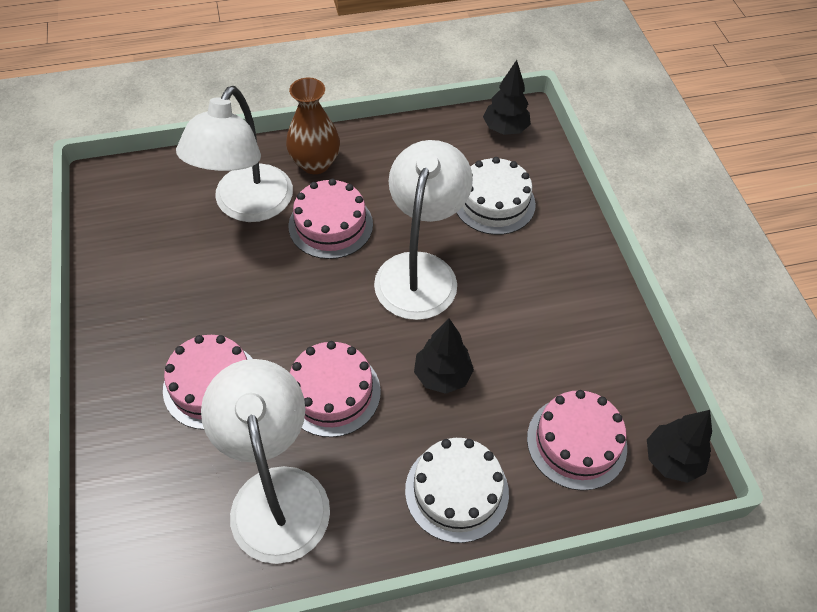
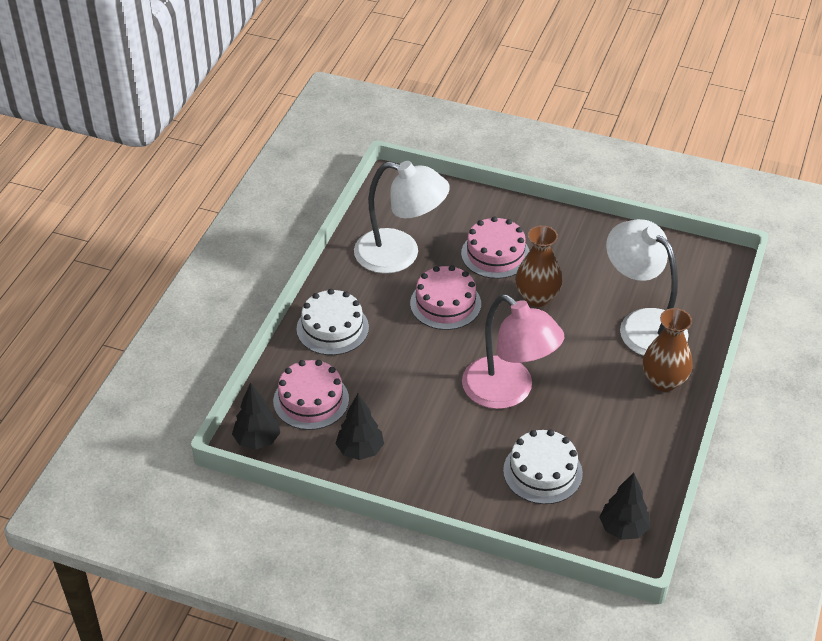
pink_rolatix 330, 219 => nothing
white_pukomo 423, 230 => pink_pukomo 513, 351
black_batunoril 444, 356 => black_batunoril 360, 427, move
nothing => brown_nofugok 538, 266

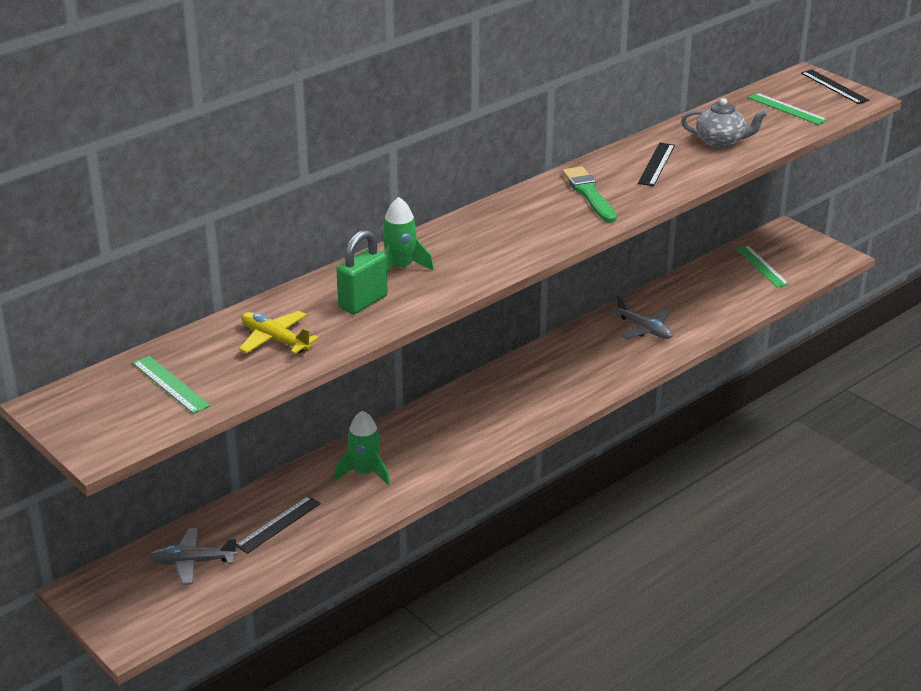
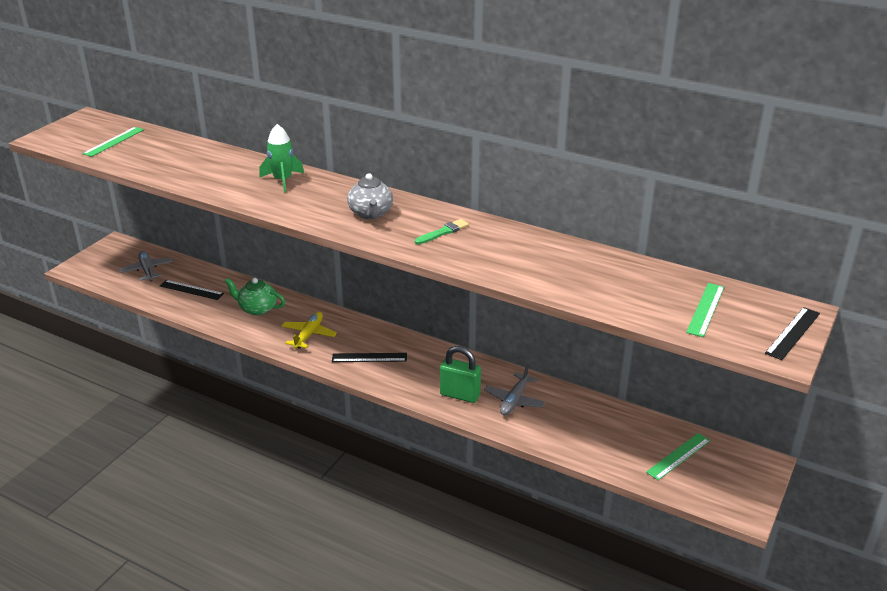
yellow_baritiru 279, 332 => yellow_baritiru 309, 330, move
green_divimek 362, 448 => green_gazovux 255, 296
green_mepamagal 362, 272 => green_mepamagal 460, 374, move
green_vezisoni 589, 194 => green_vezisoni 442, 231, x0.66
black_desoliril 656, 164 => black_desoliril 369, 357, move
grey_gazovux 724, 123 => grey_gazovux 370, 196, move

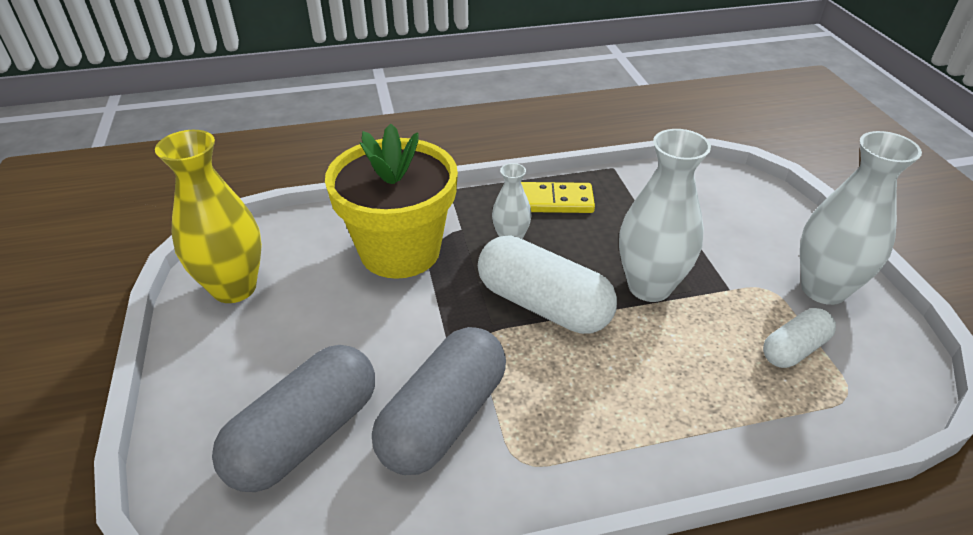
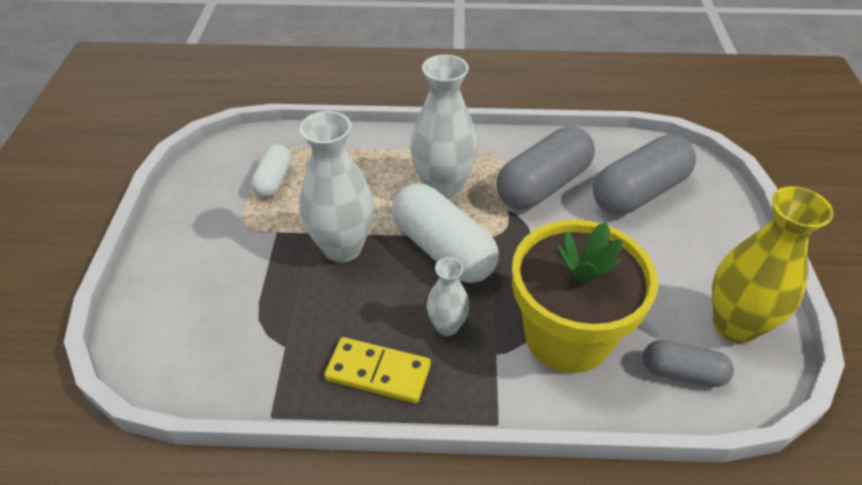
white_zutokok 799, 338 => white_zutokok 270, 171, 60 degrees counterclockwise
white_nofugok 861, 218 => white_nofugok 444, 127, move
nothing => grey_zutokok 688, 363

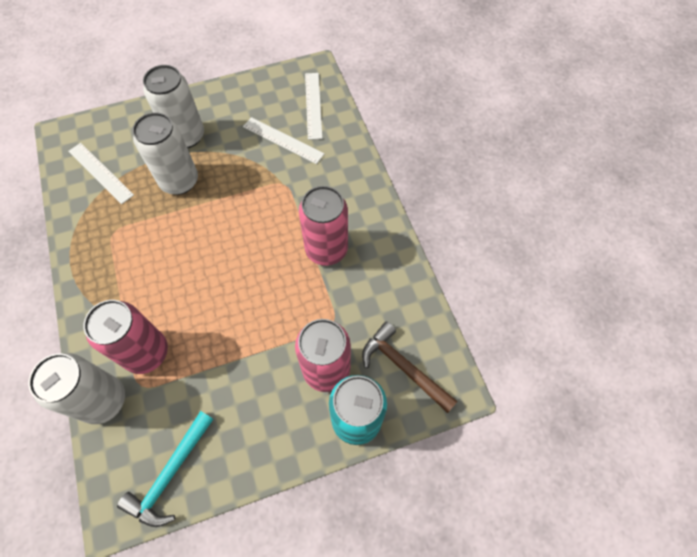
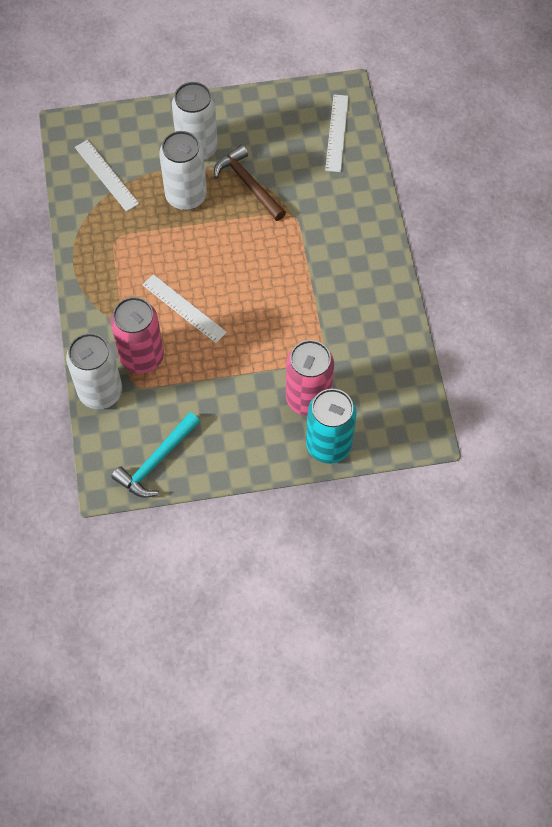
white_desoliril 283, 140 => white_desoliril 184, 308, move
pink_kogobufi 323, 226 => nothing
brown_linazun 410, 367 => brown_linazun 250, 183, move

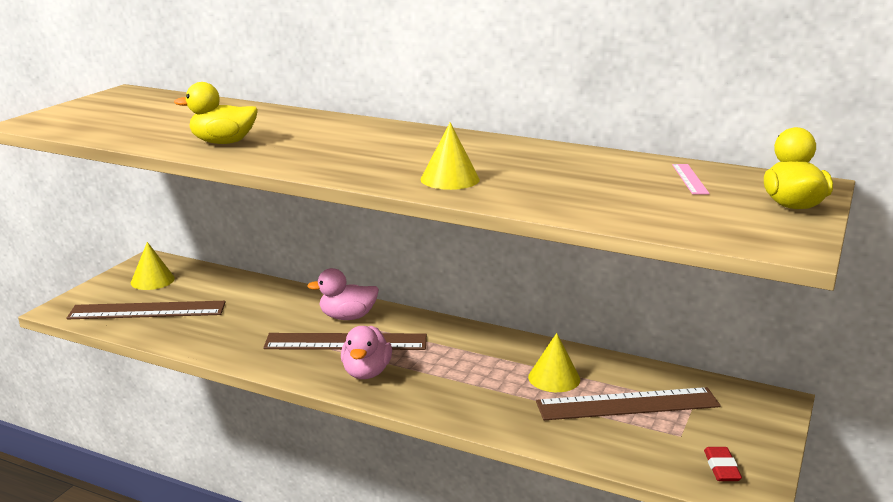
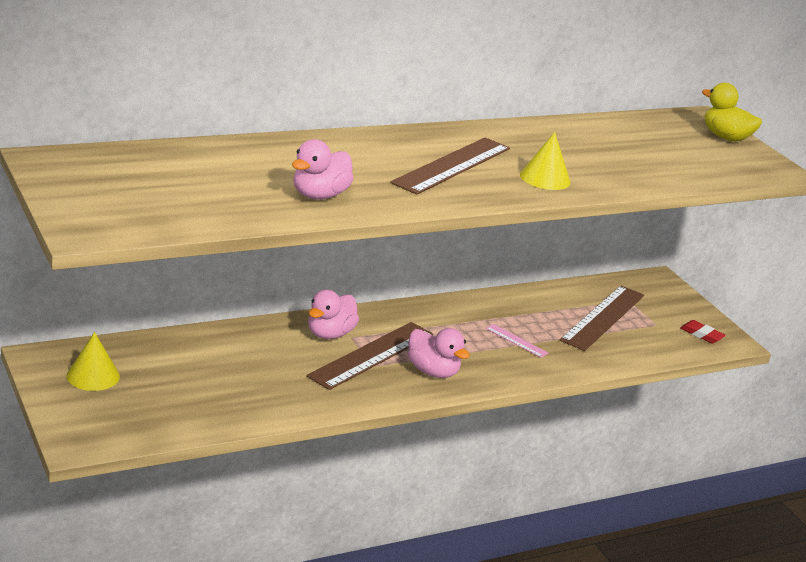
brown_desoliril 146, 310 => brown_desoliril 450, 166, move
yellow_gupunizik 216, 113 => pink_gupunizik 323, 169
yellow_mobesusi 554, 362 => nothing
pink_desoliril 691, 179 => pink_desoliril 517, 341, move

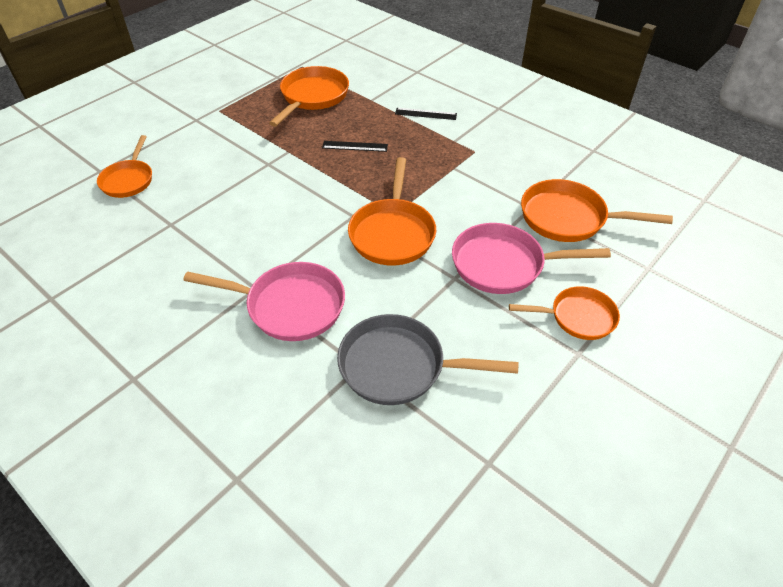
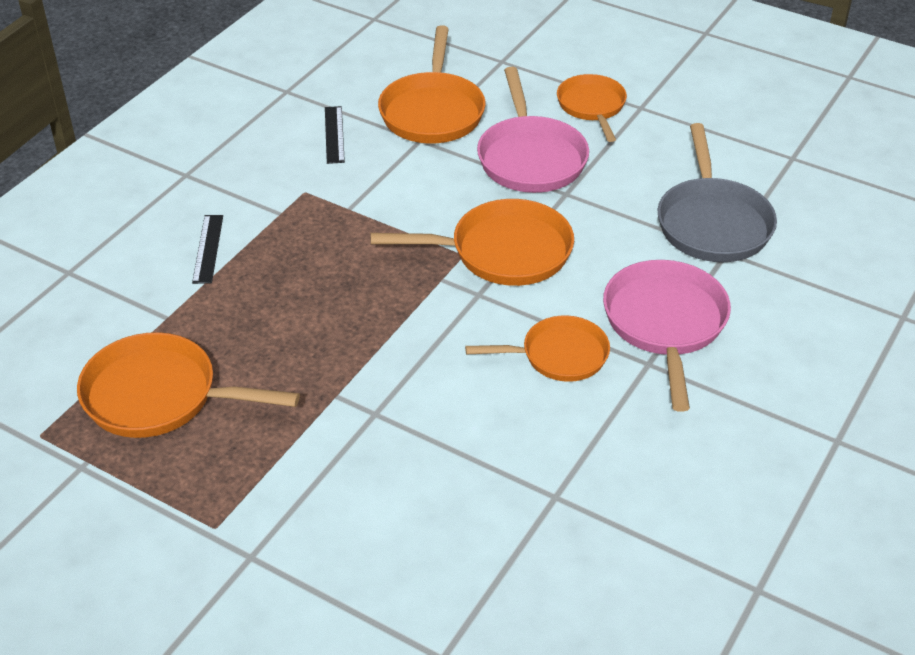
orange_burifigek 124, 166 => orange_burifigek 537, 348, move
black_desoliril 355, 146 => black_desoliril 335, 135, move

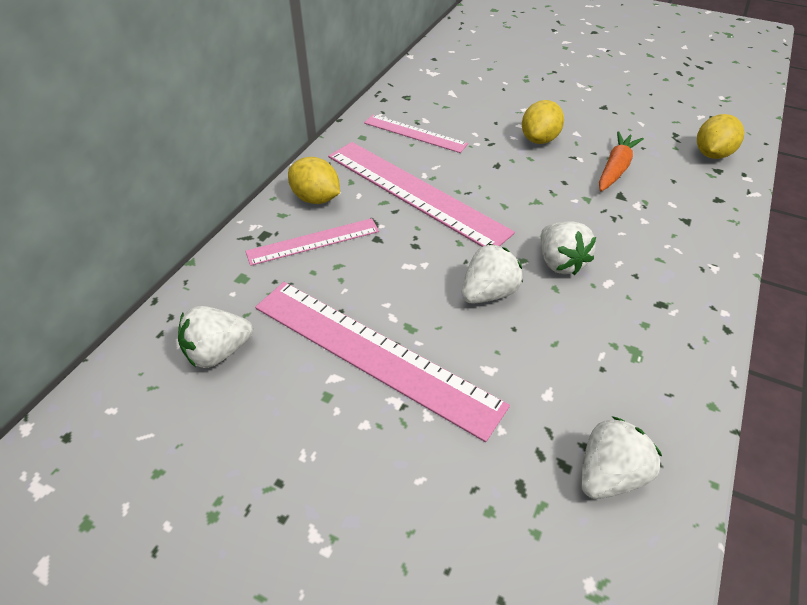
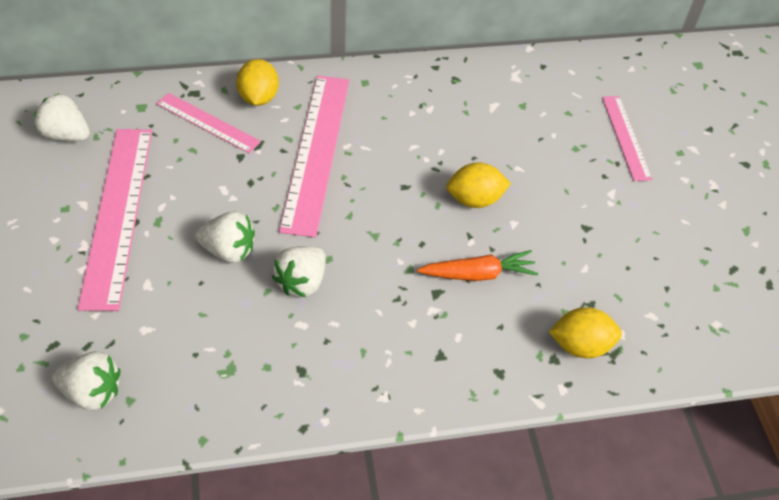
pink_desoliril 416, 134 => pink_desoliril 627, 138, move

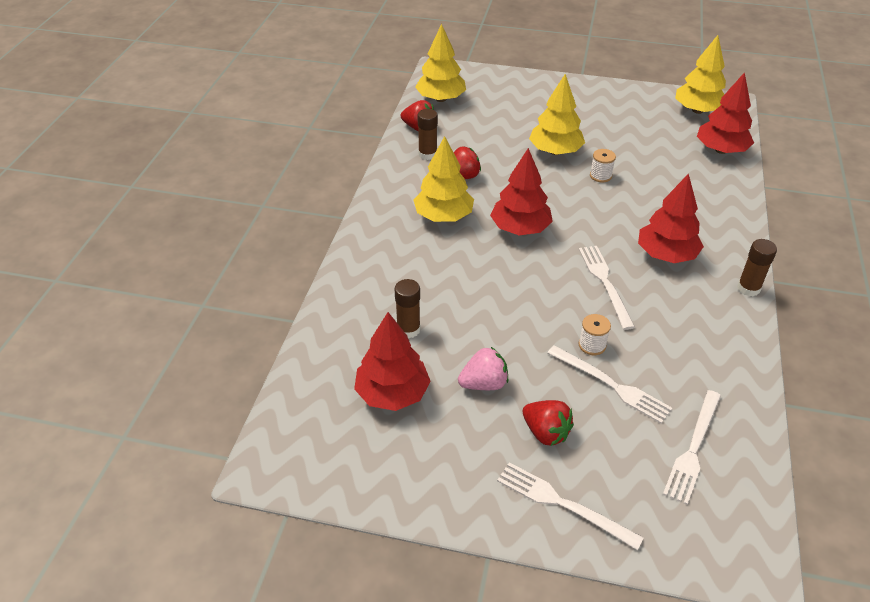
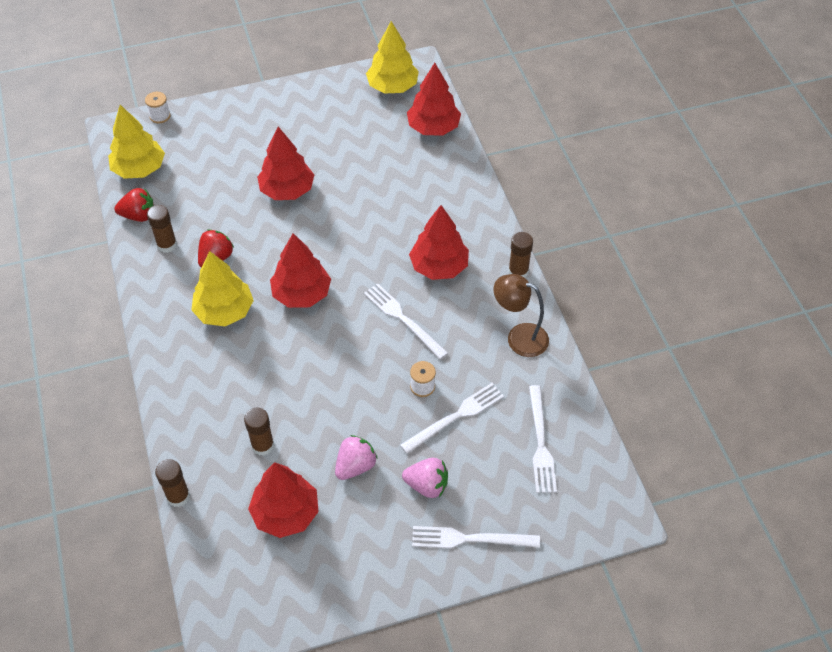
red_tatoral 548, 423 => pink_tatoral 425, 478
yellow_batunoril 557, 114 => red_batunoril 285, 163
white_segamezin 610, 384 => white_segamezin 452, 418, 45 degrees counterclockwise
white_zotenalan 603, 166 => white_zotenalan 158, 108, move
nothing => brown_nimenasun 172, 483
nothing => brown_pukomo 521, 315

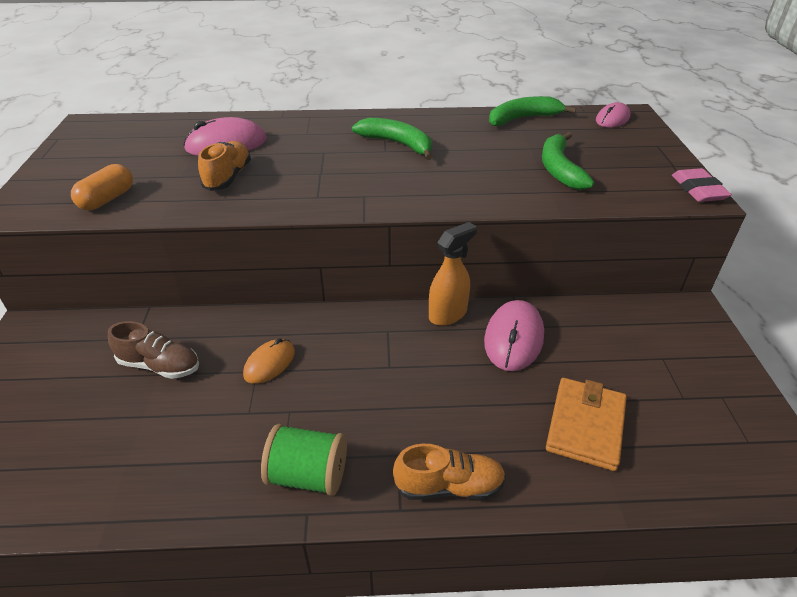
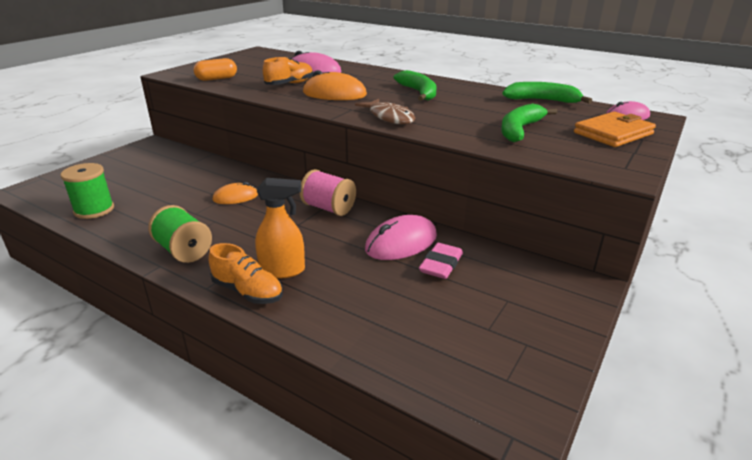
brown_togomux 153, 350 => nothing
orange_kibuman 453, 274 => orange_kibuman 280, 228, move
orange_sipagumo 586, 424 => orange_sipagumo 615, 129, move
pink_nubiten 702, 185 => pink_nubiten 441, 261, move
nothing => green_zotenalan 87, 191
nothing => pink_zotenalan 328, 192
nothing => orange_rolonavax 335, 85
nothing => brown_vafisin 385, 112

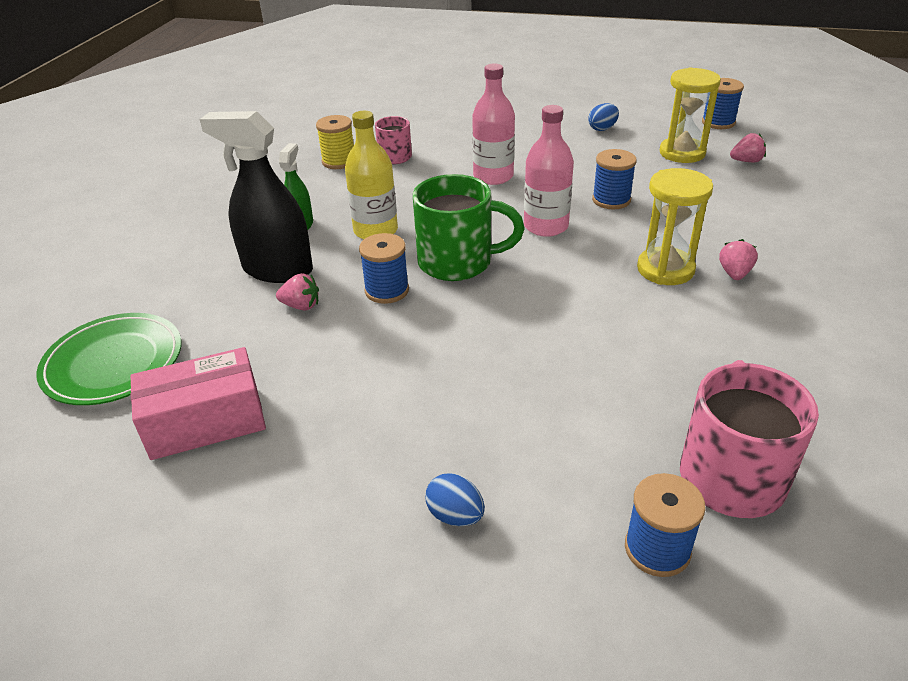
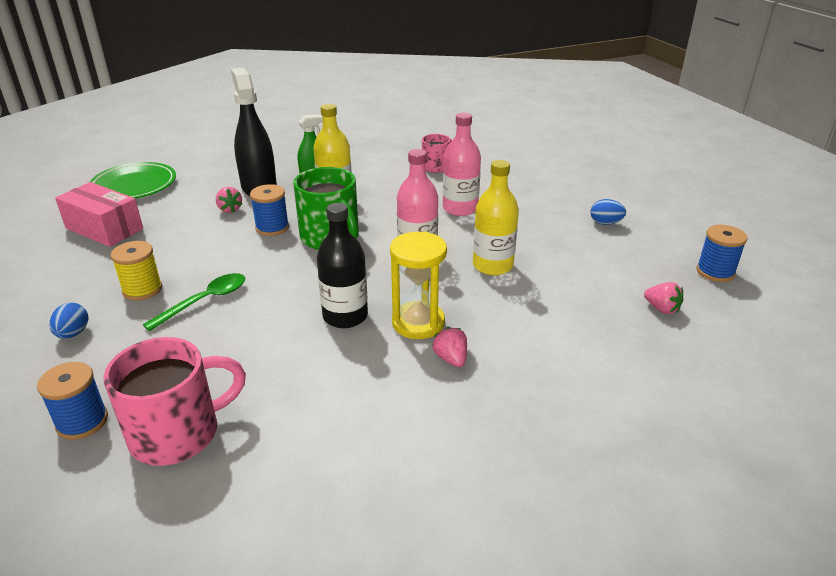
yellow_zotenalan 335, 142 => yellow_zotenalan 136, 271, move
blue_zotenalan 614, 179 => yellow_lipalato 496, 217
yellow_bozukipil 690, 115 => nothing
pink_tatoral 738, 259 => pink_tatoral 449, 347, 90 degrees counterclockwise
nothing => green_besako 194, 302
nothing => black_lipalato 342, 265

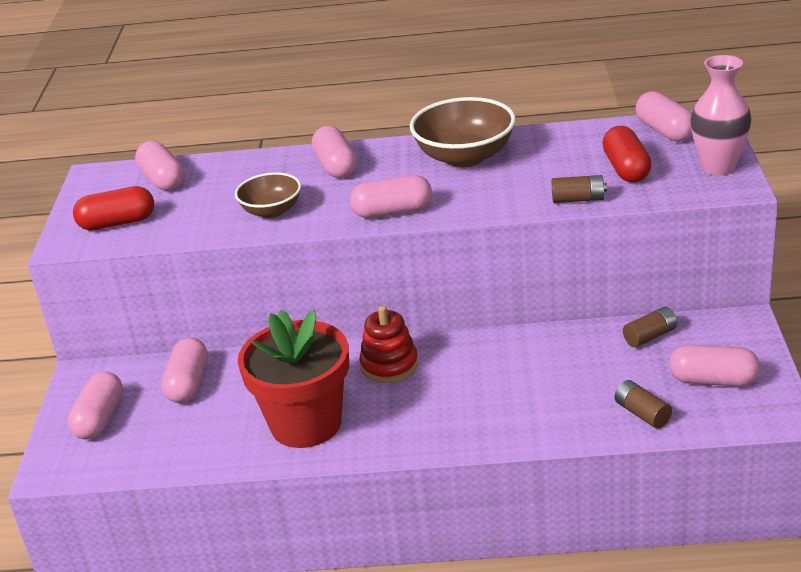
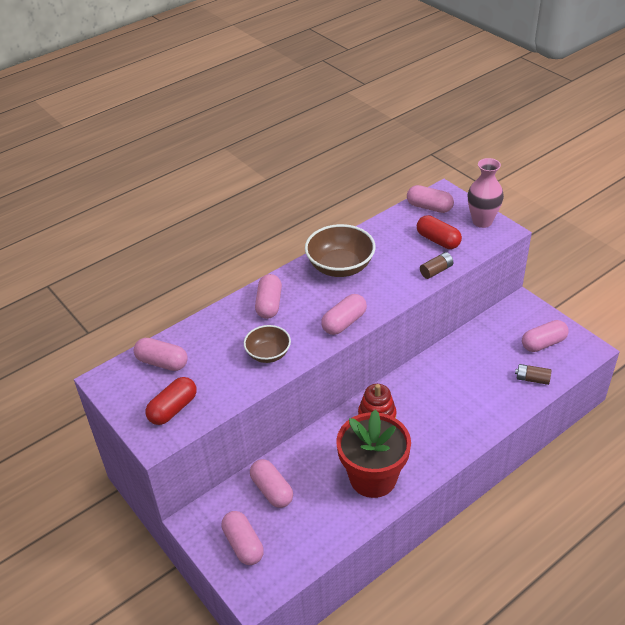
pink_zutokok 334, 152 => pink_zutokok 268, 296, 60 degrees clockwise
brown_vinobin 650, 327 => nothing

